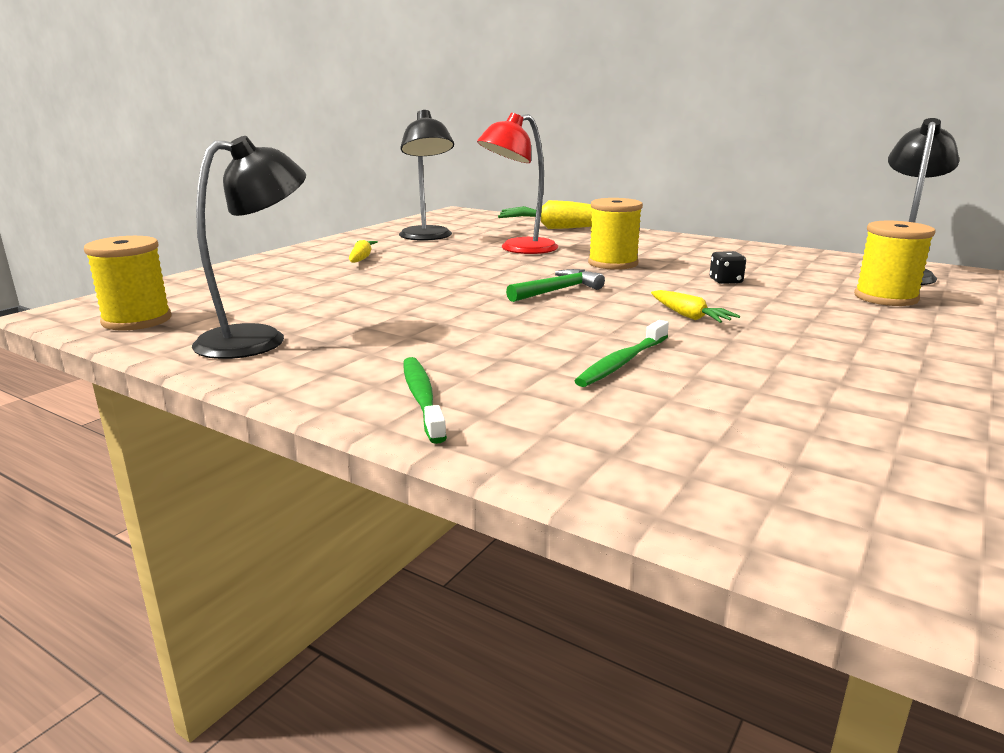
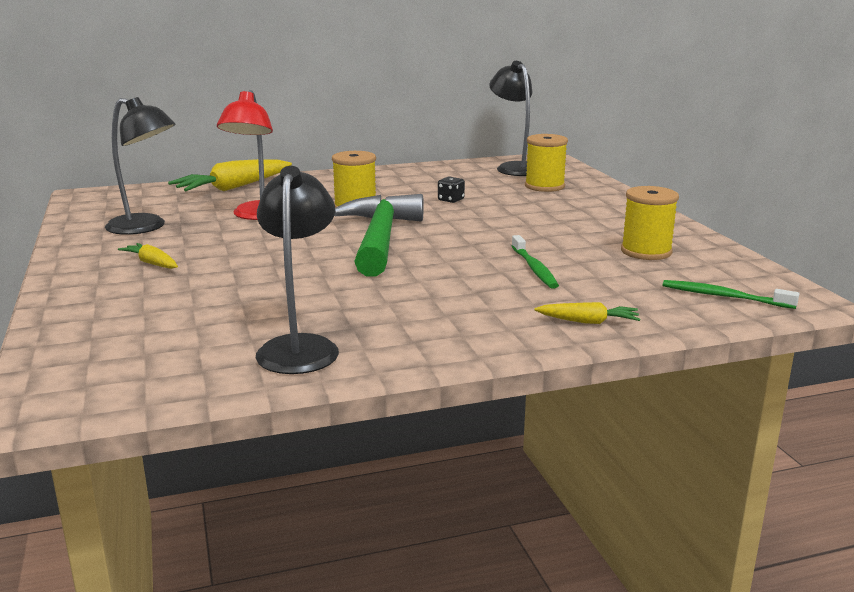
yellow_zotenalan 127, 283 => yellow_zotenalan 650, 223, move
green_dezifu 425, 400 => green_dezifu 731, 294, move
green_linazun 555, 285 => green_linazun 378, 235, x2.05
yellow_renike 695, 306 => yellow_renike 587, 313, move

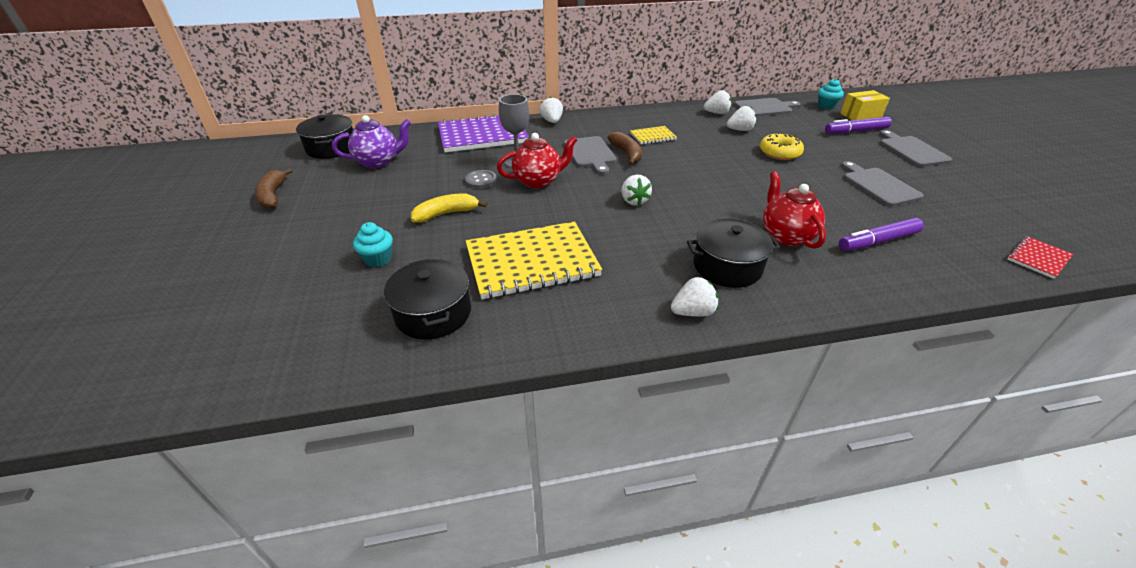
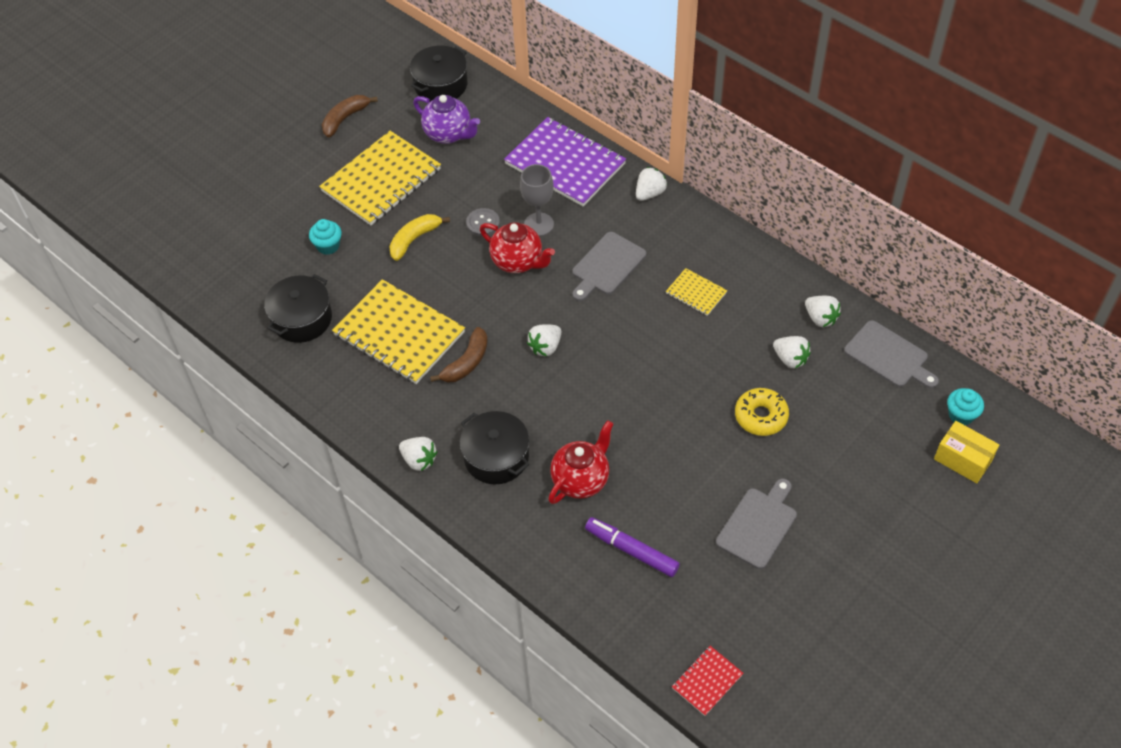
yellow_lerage 449, 208 => yellow_lerage 419, 237, 75 degrees counterclockwise
brown_lerage 624, 149 => brown_lerage 459, 355, move
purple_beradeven 858, 125 => nothing
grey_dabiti 916, 148 => nothing
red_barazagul 1040, 257 => red_barazagul 707, 681, 60 degrees counterclockwise
nothing => yellow_barazagul 380, 178

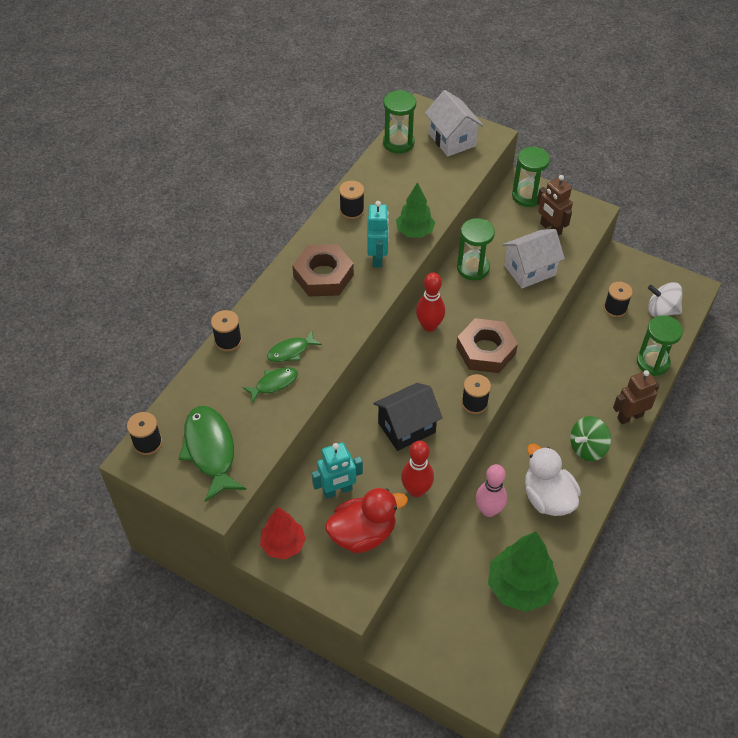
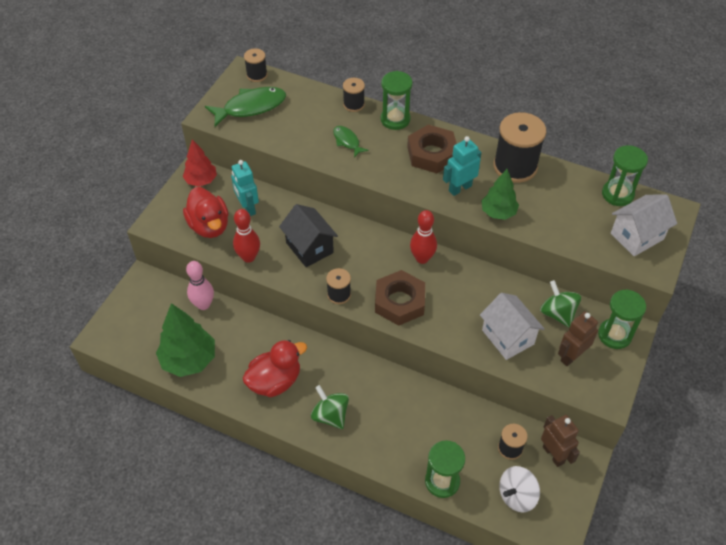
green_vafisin 270, 385 => nothing
black_zotenalan 351, 200 => black_zotenalan 519, 147, x1.93
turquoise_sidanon 378, 234 => turquoise_sidanon 462, 166, 150 degrees clockwise
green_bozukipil 476, 249 => green_bozukipil 397, 100, move
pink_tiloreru 491, 490 => pink_tiloreru 200, 285, move
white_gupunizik 553, 480 => red_gupunizik 275, 368
brown_sidanon 636, 397 => brown_sidanon 560, 441, move
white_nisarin 665, 299 => white_nisarin 519, 489, 135 degrees counterclockwise
nothing => green_nisarin 560, 304

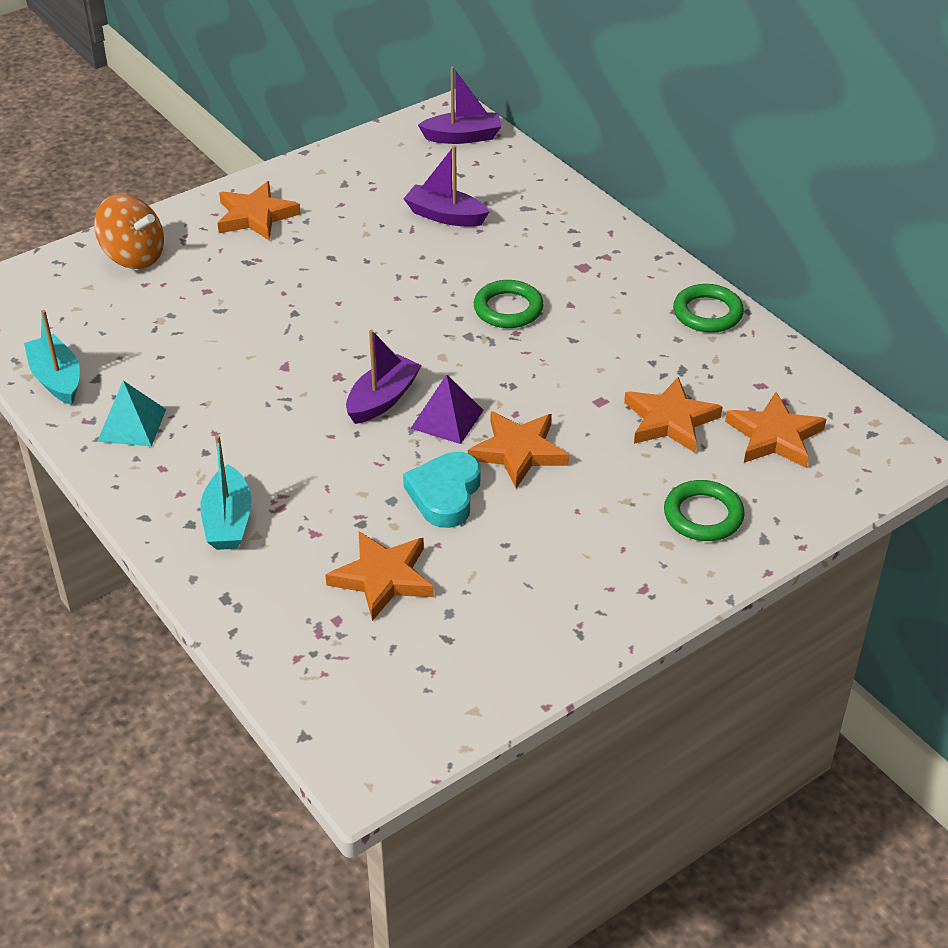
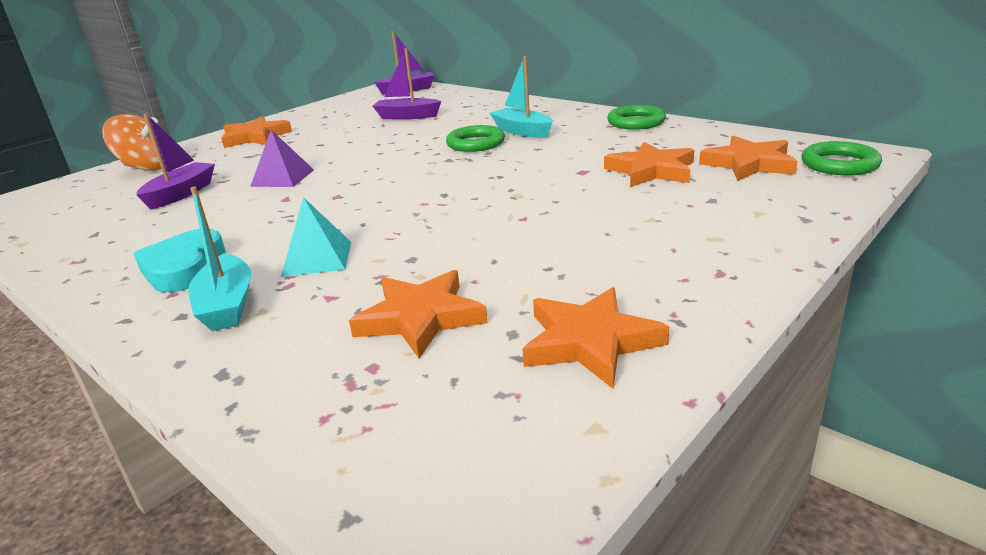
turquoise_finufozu 52, 357 => turquoise_finufozu 521, 97, move
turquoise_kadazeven 131, 413 => turquoise_kadazeven 316, 237, move
purple_finufozu 384, 377 => purple_finufozu 176, 162, move
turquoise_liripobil 441, 490 => turquoise_liripobil 180, 261, move
purple_kadazeven 447, 409 => purple_kadazeven 282, 158, move
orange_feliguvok 518, 449 => orange_feliguvok 596, 338, move
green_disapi 704, 510 => green_disapi 841, 158, move

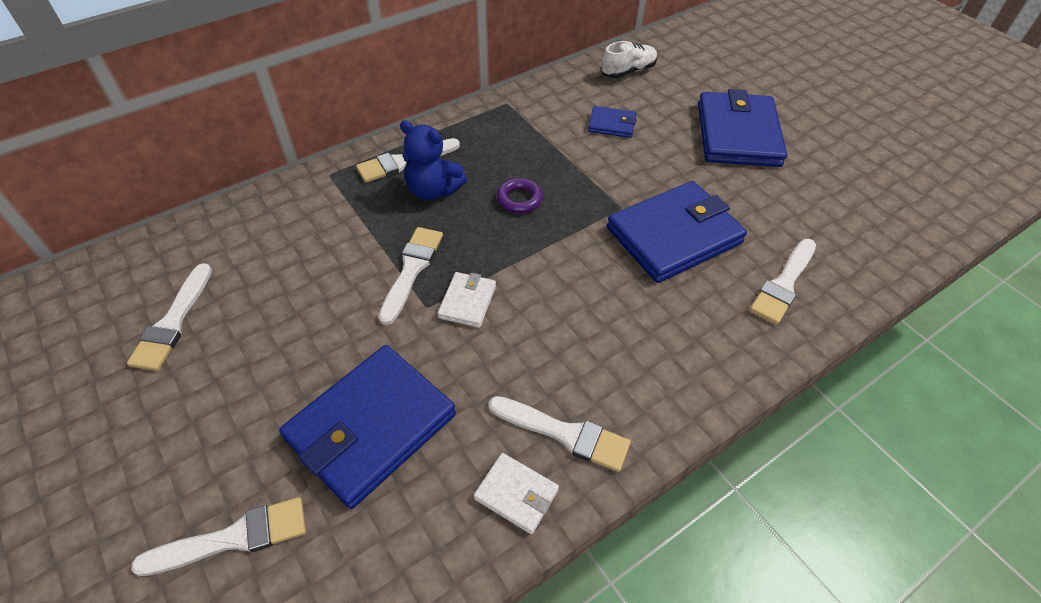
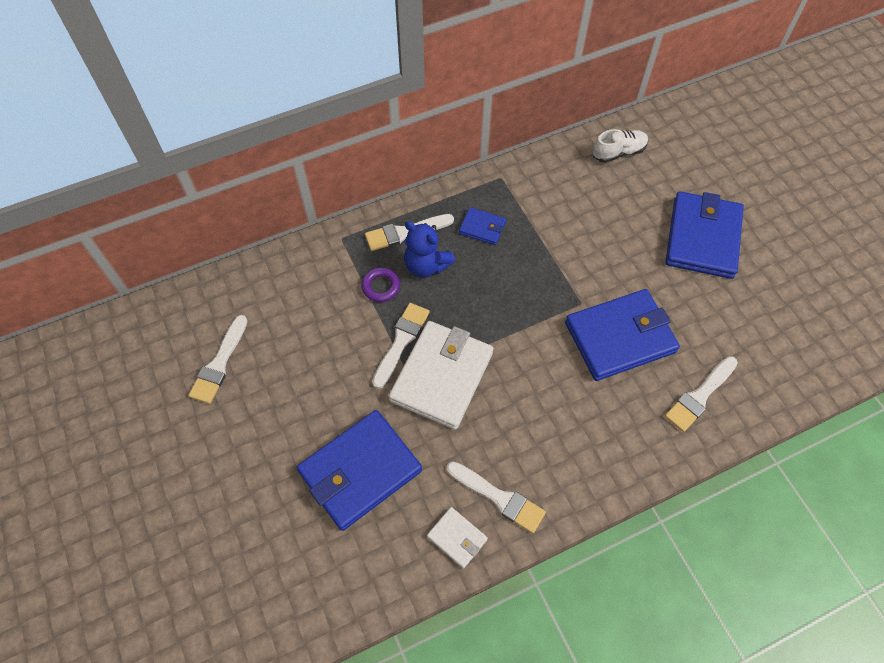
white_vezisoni 218, 536 => nothing
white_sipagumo 466, 300 => white_sipagumo 441, 375, x2.13
purple_disapi 520, 196 => purple_disapi 380, 284, move
blue_sipagumo 612, 122 => blue_sipagumo 482, 226, move

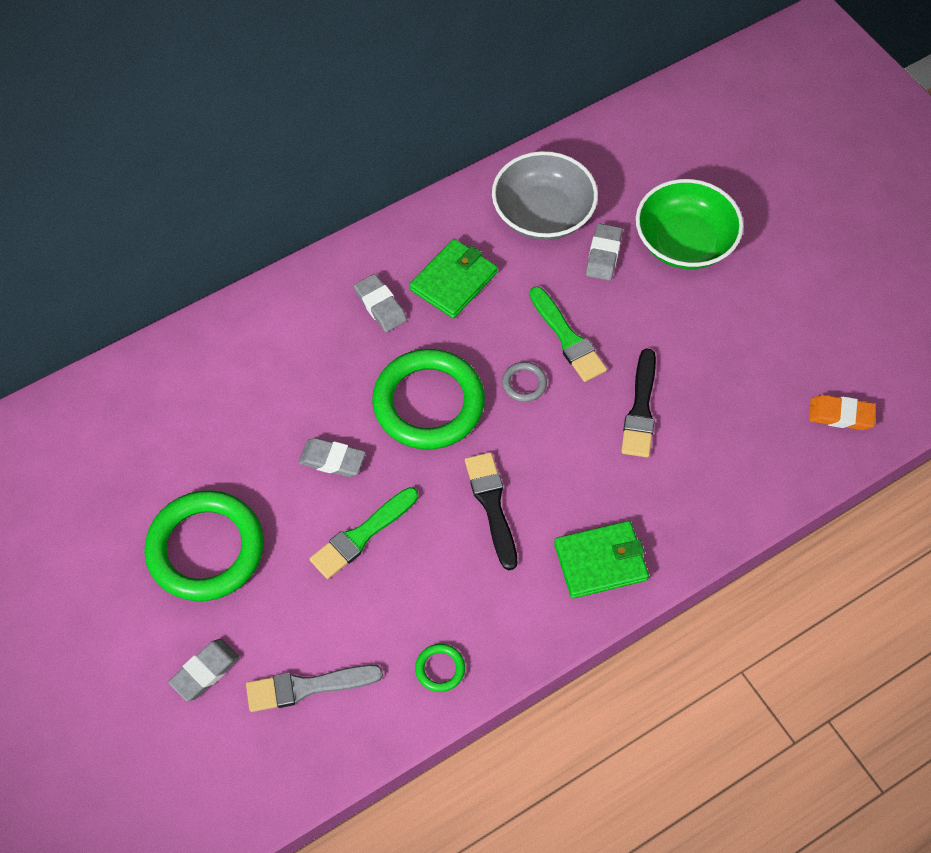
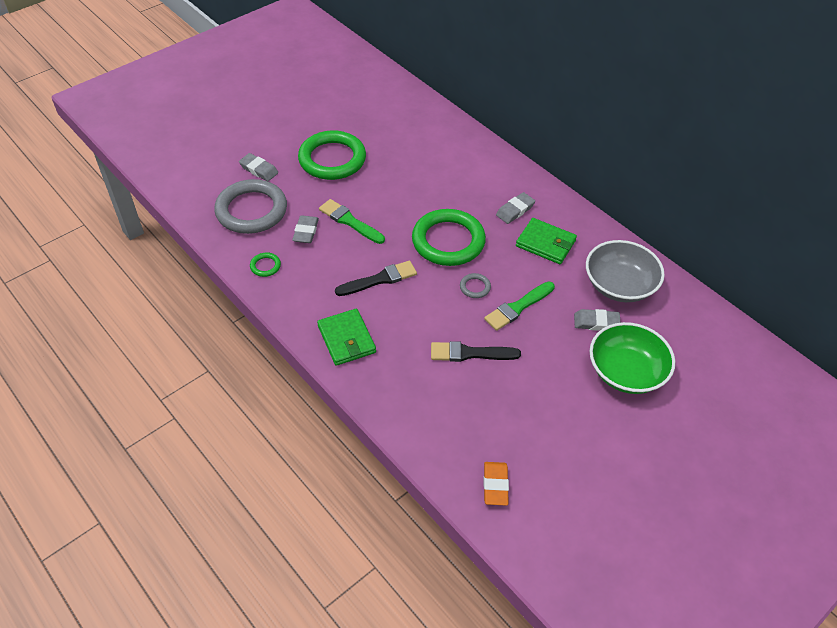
grey_vezisoni 314, 688 => grey_disapi 250, 206
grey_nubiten 332, 457 => grey_nubiten 305, 229, move

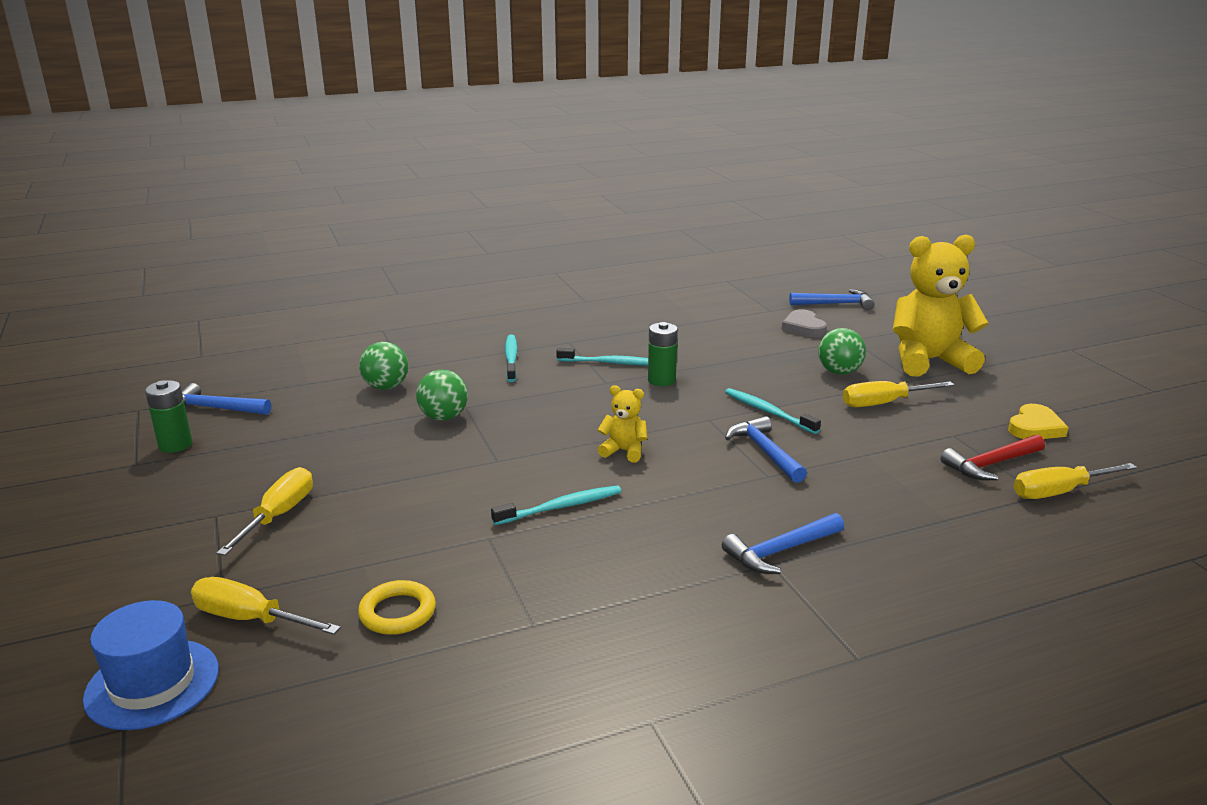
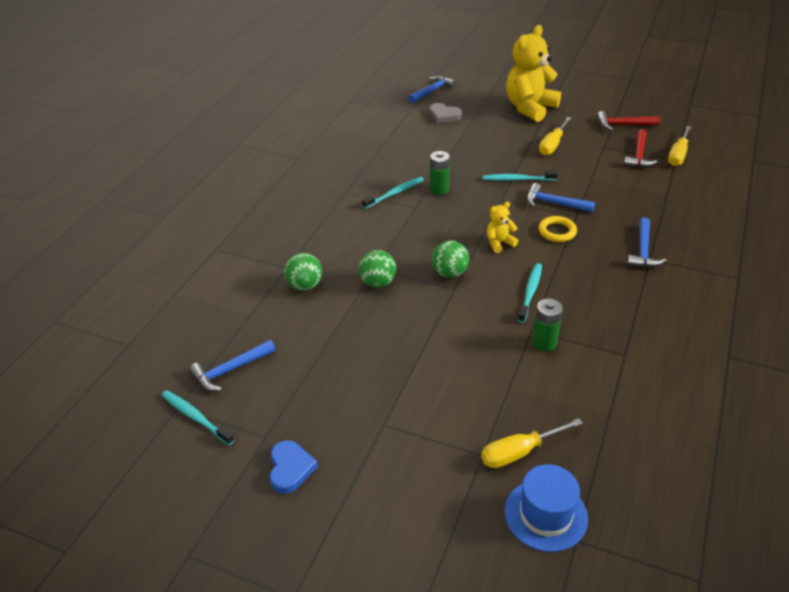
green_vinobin 168, 416 => green_vinobin 547, 325, move
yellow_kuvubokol 264, 511 => nothing
yellow_disapi 397, 607 => yellow_disapi 557, 229, move
turquoise_dezifu 511, 358 => turquoise_dezifu 198, 417, move
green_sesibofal 842, 351 => green_sesibofal 450, 259, move
yellow_liripobil 1038, 421 => red_linazun 628, 121
nothing => blue_liripobil 293, 467

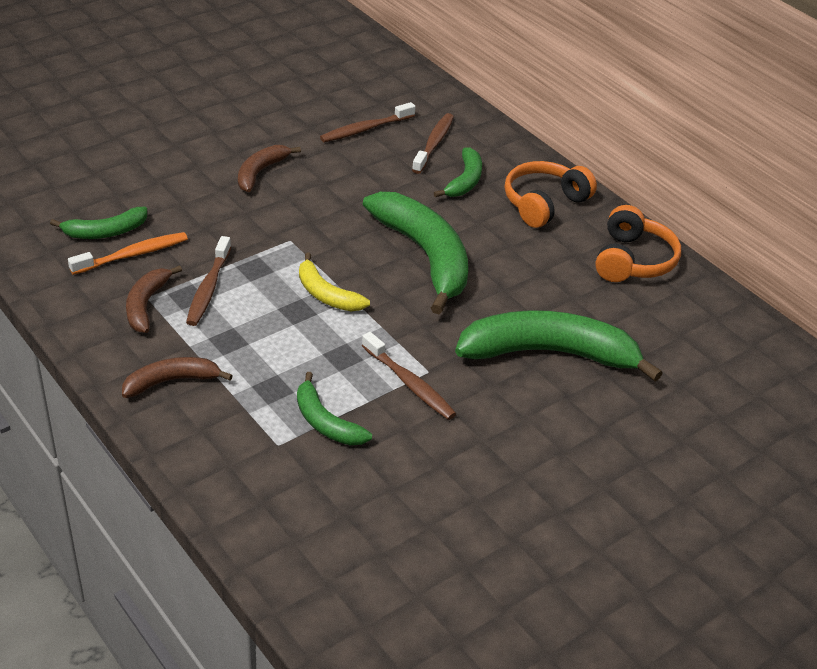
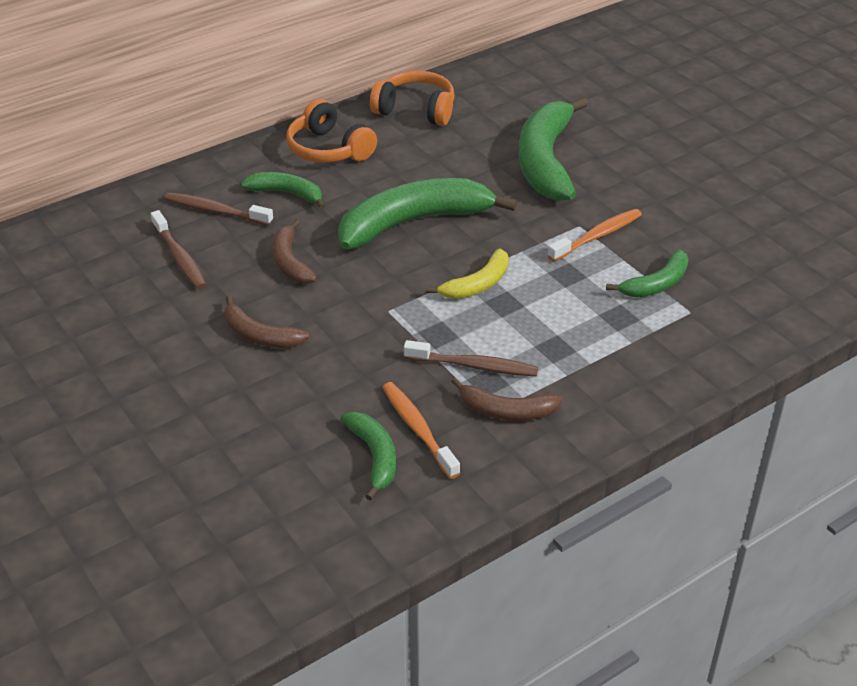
brown_lerage 177, 377 => brown_lerage 294, 251, move
brown_dezifu 409, 376 => orange_dezifu 595, 235

